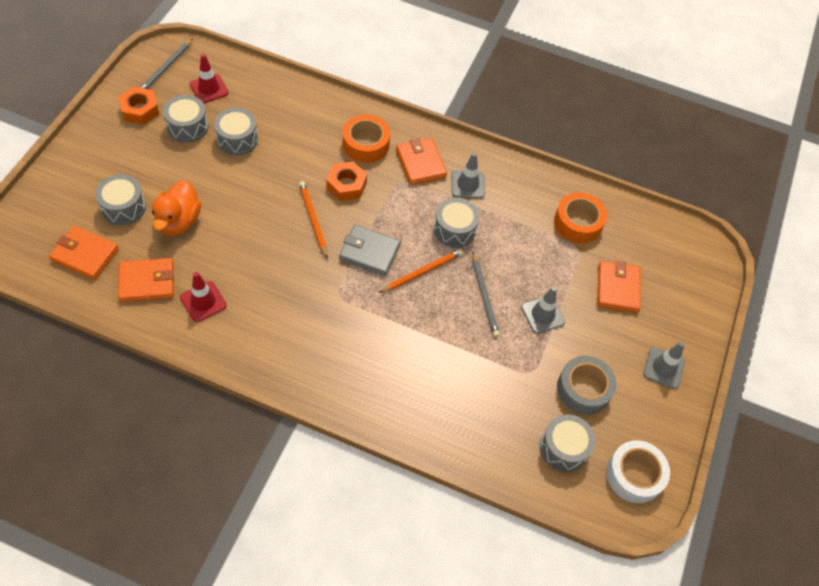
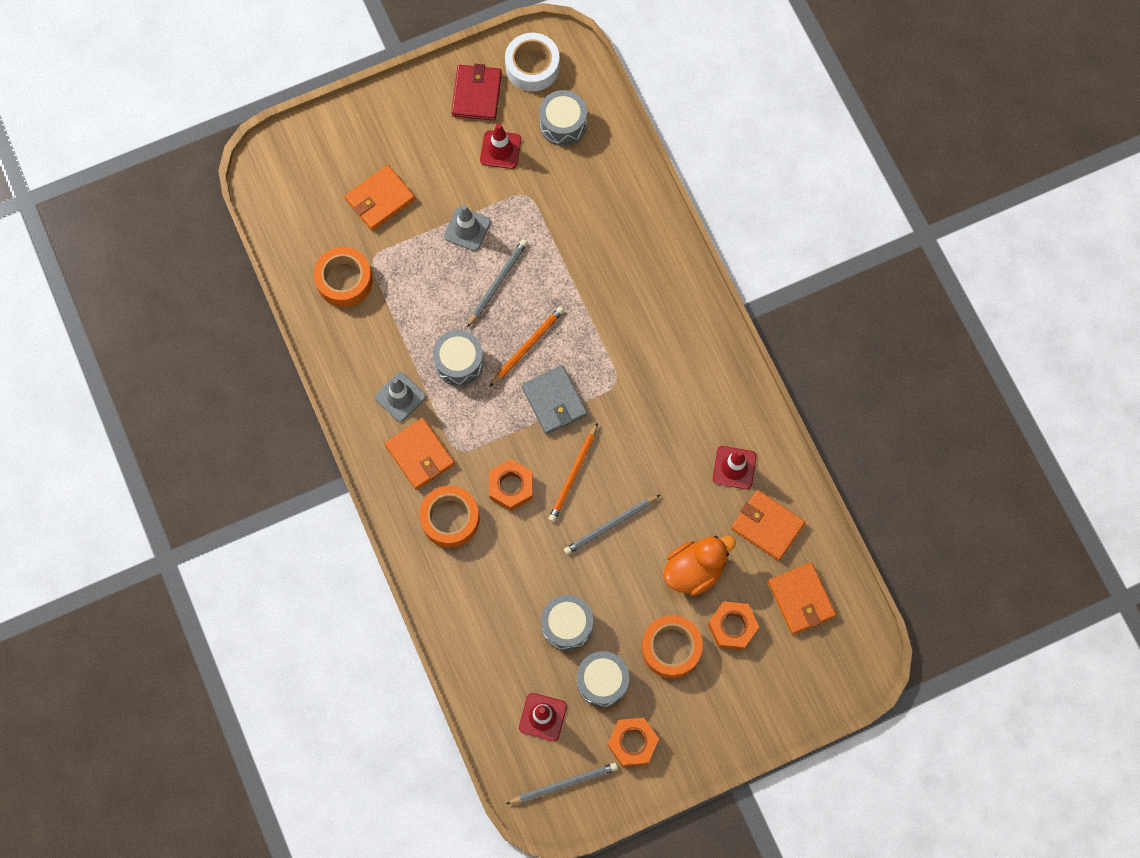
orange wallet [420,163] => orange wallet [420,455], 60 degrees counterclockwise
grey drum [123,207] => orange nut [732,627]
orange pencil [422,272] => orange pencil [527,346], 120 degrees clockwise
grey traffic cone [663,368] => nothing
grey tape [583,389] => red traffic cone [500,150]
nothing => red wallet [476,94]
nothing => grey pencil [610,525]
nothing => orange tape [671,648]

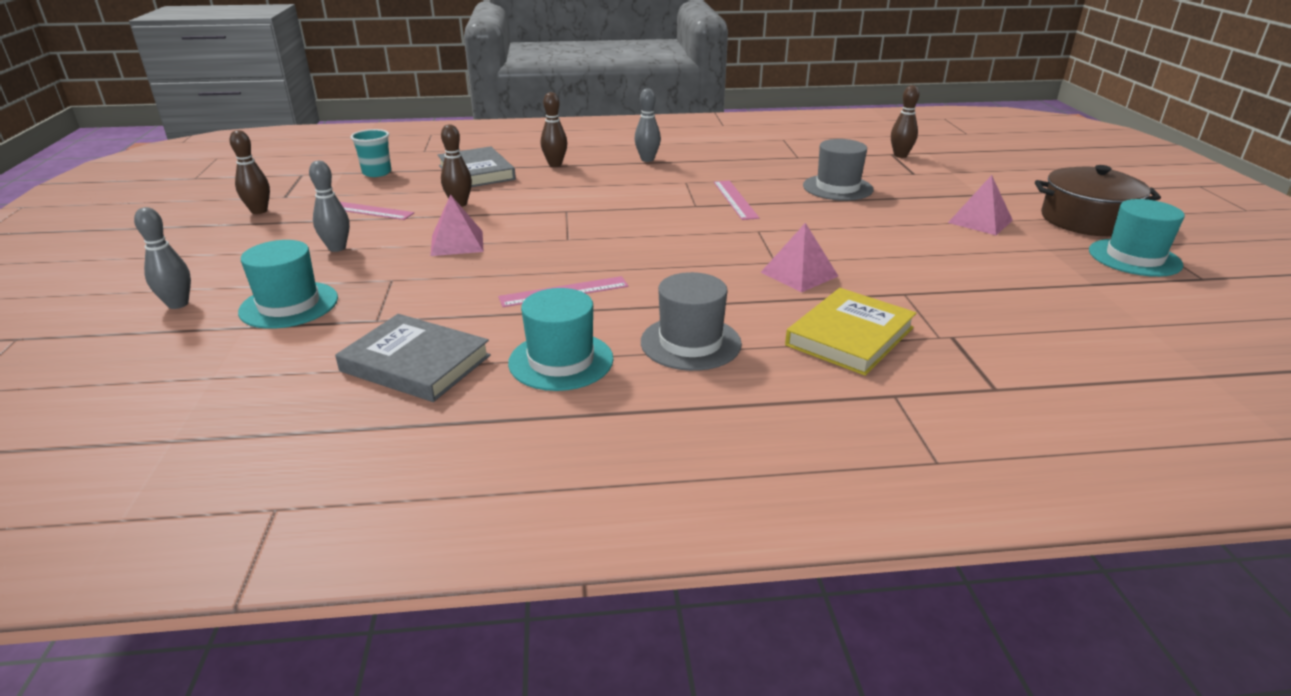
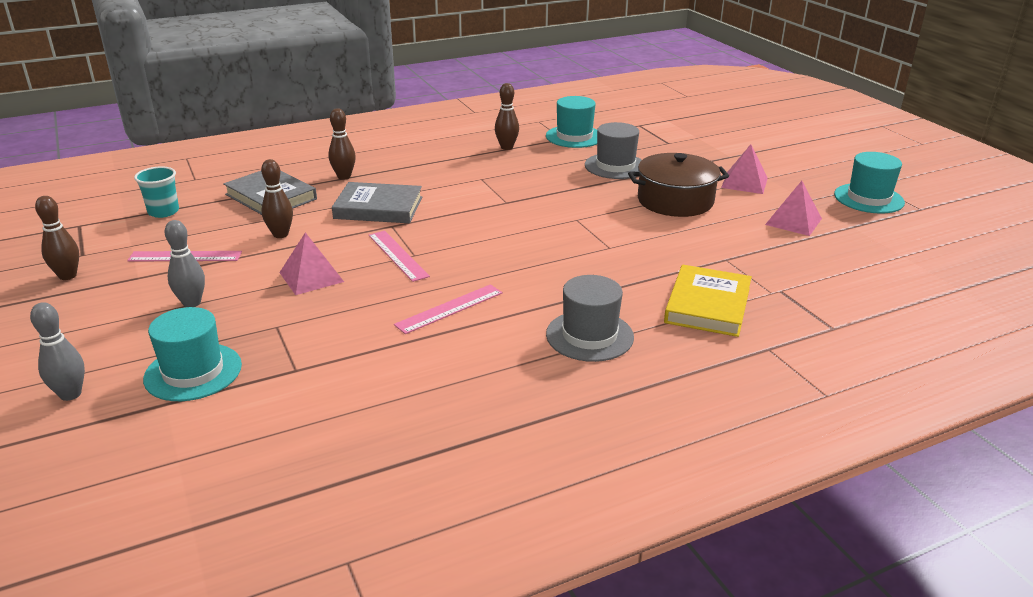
brown bowling pin [900,155] => brown bowling pin [506,147], relocated
grey bowling pin [647,159] => nothing
brown pot [1086,220] => brown pot [675,201], relocated
pink ruler [735,199] => pink ruler [398,255], relocated
pink pyramid [799,274] => pink pyramid [793,221], relocated
turquoise hat [561,361] => turquoise hat [574,136], relocated
grey book [416,363] => grey book [378,208], relocated

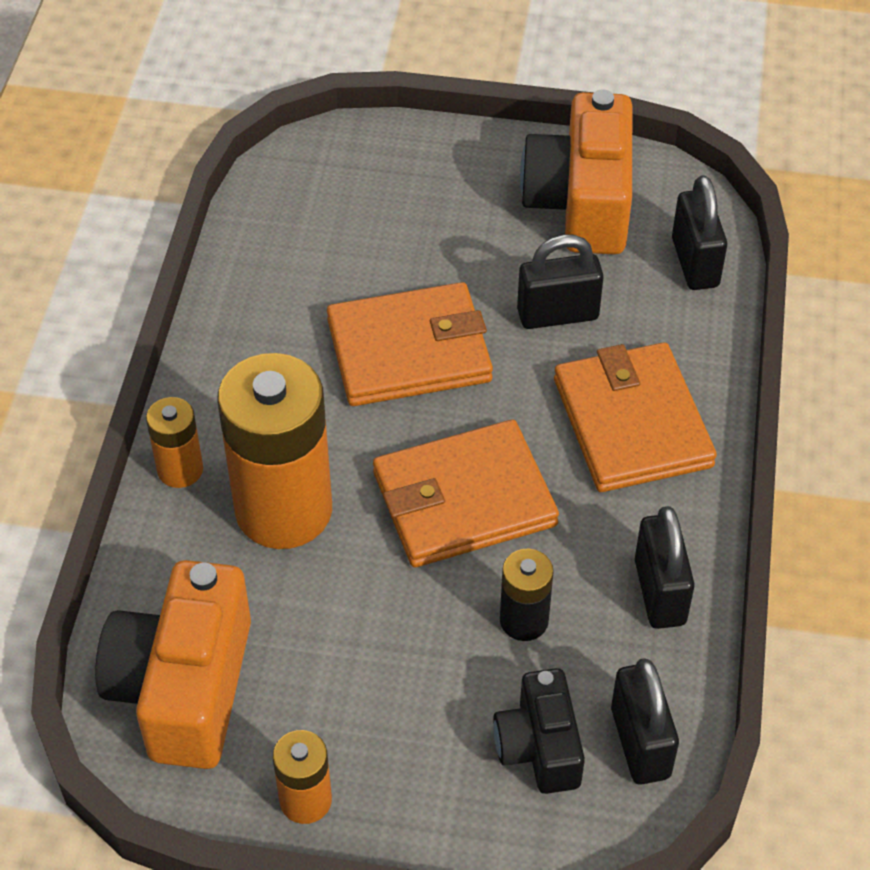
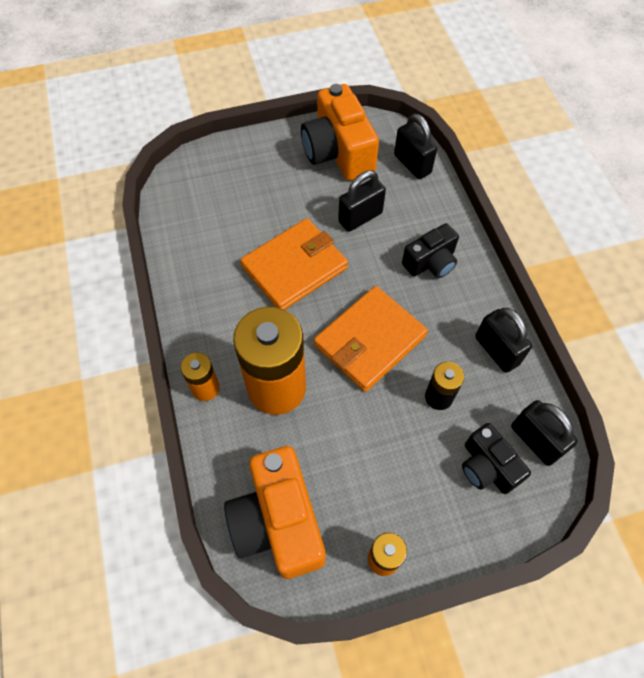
orange wallet [632,423] => black camera [430,262]

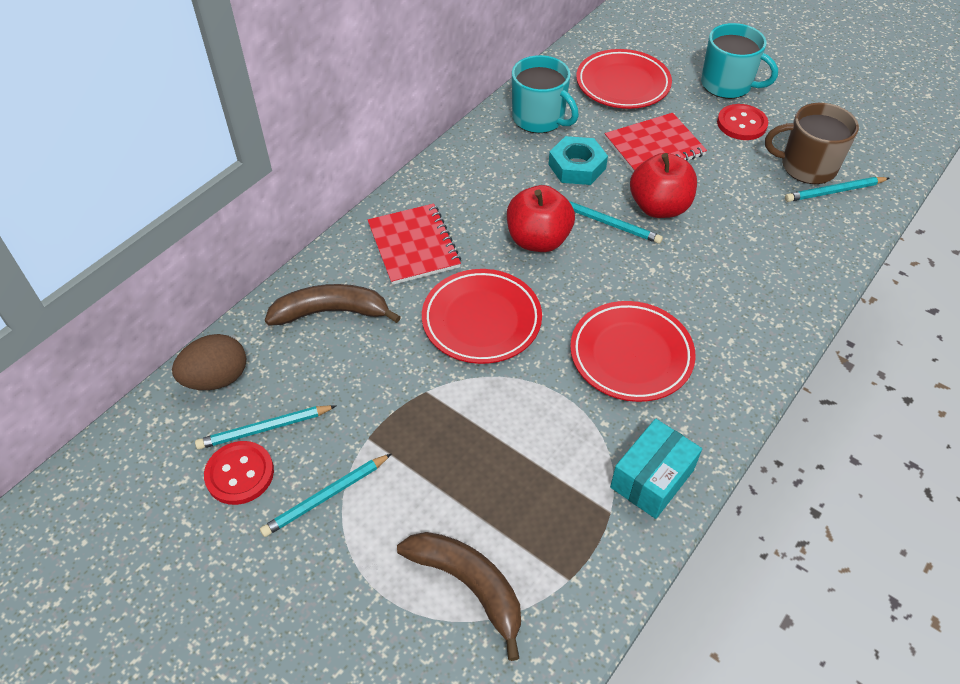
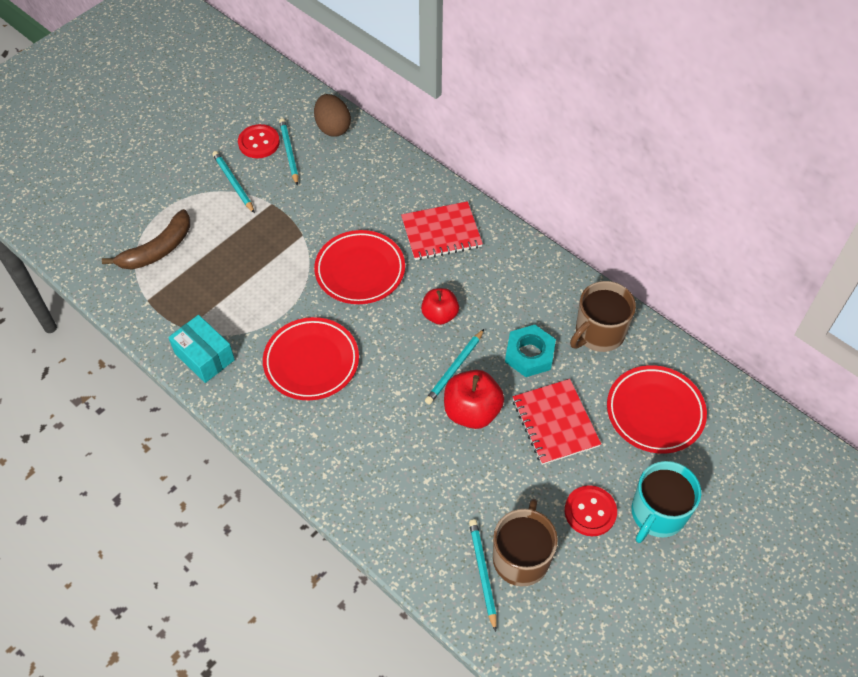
turquoise mug [539,118] => brown mug [599,333]
red apple [538,240] => red apple [440,315], x0.67
brown banana [331,312] => nothing

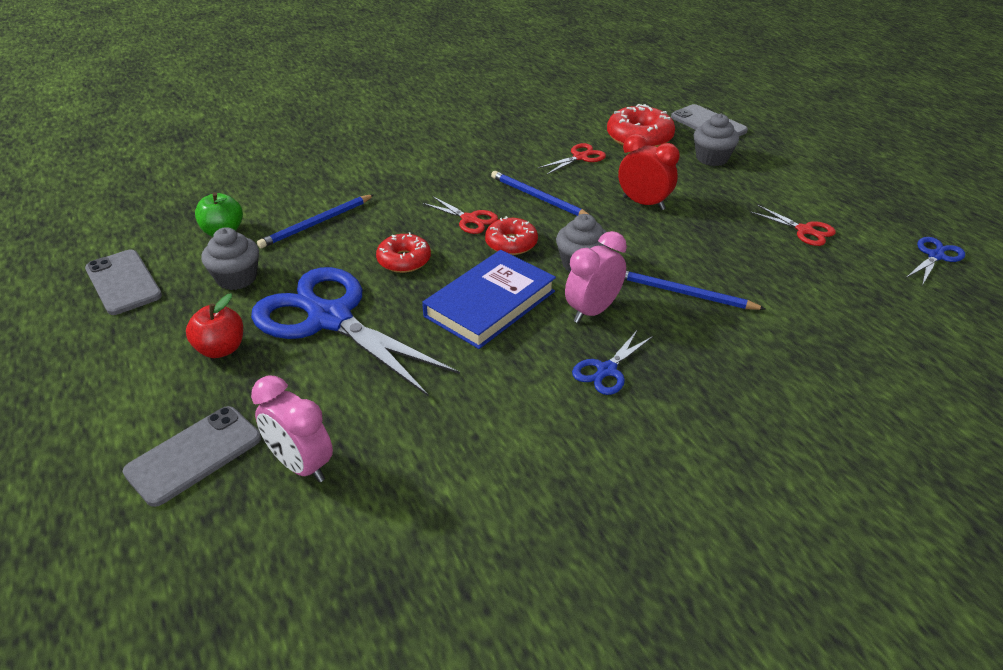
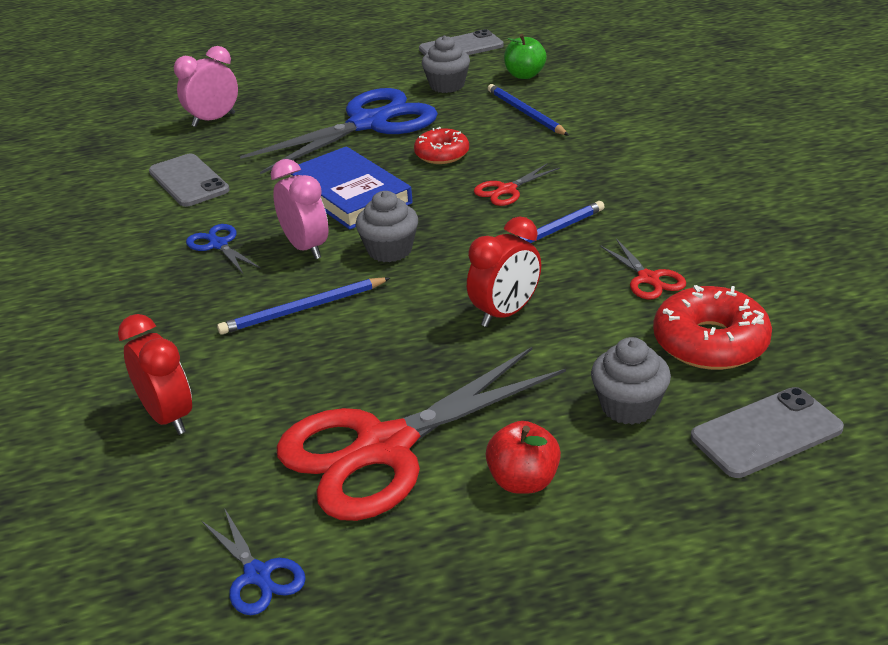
red scissors [804,230] => red scissors [385,448], x2.34
red donut [511,243] => nothing
blue pencil [683,293] => blue pencil [303,309], 150 degrees counterclockwise
red apple [221,349] => red apple [523,481], relocated
grey phone [194,455] => grey phone [188,181], relocated
nothing => red clock [168,417]

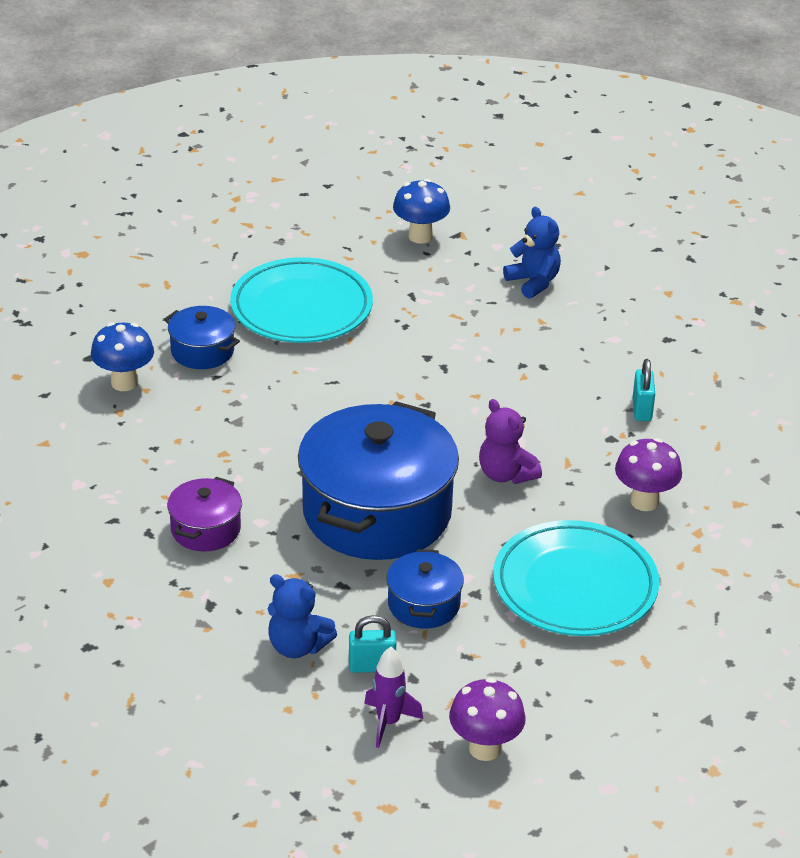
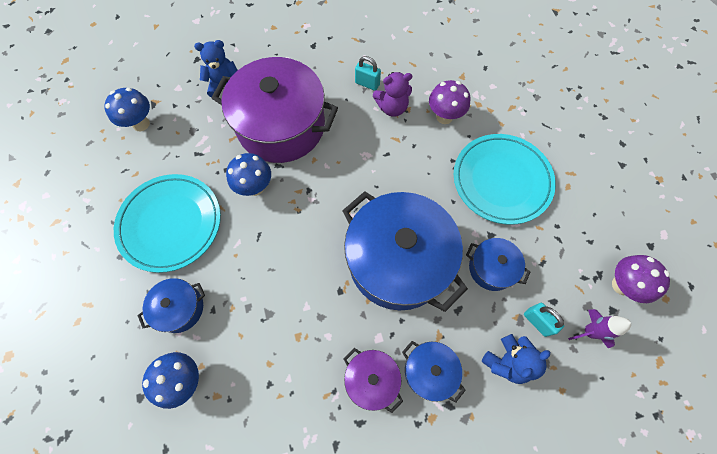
purple teddy bear [506,474] => purple teddy bear [392,107], relocated
turquoise padlock [372,666] => turquoise padlock [537,321], 60 degrees counterclockwise
nothing => purple pot [281,126]
nothing => blue mushroom [255,187]
nothing => blue pot [429,371]

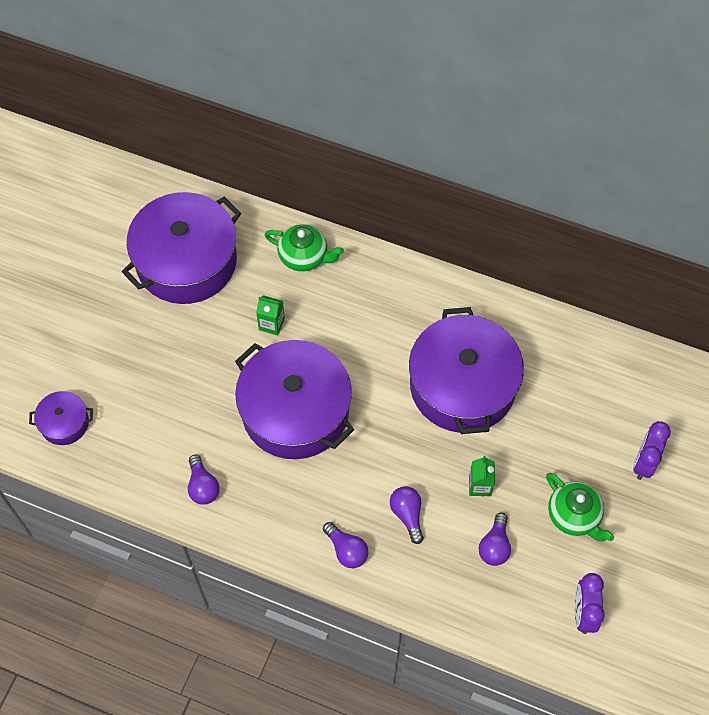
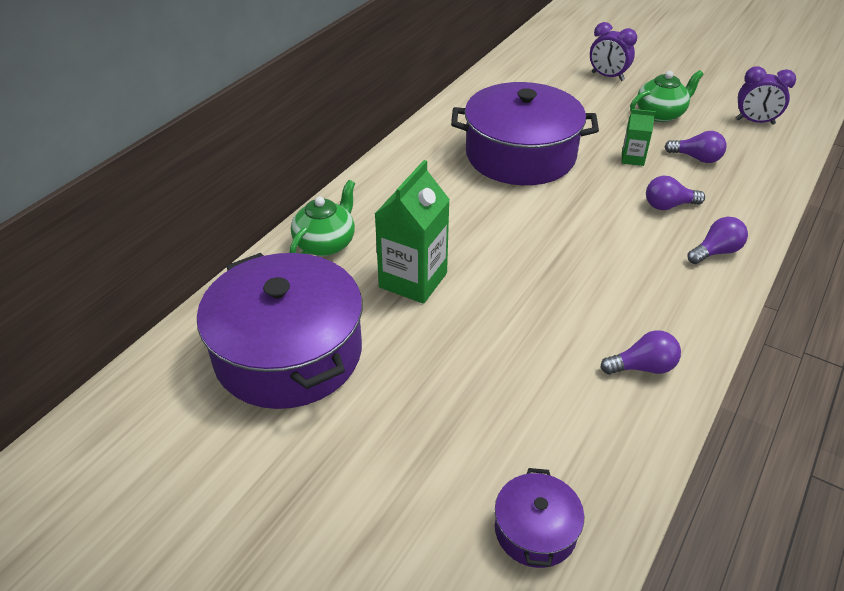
green carton [271,324] => green carton [413,280], x1.93
purple pot [295,411] => nothing

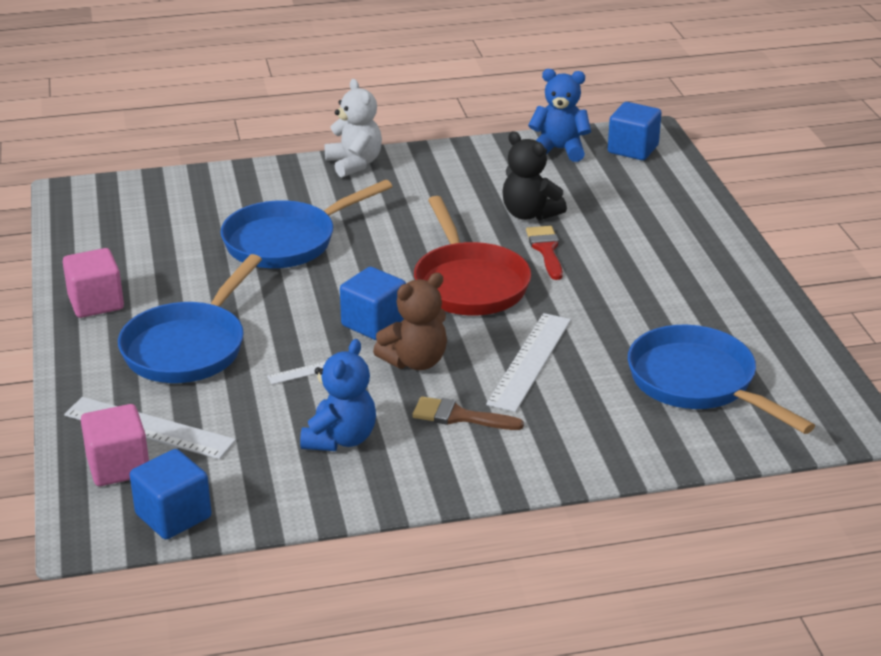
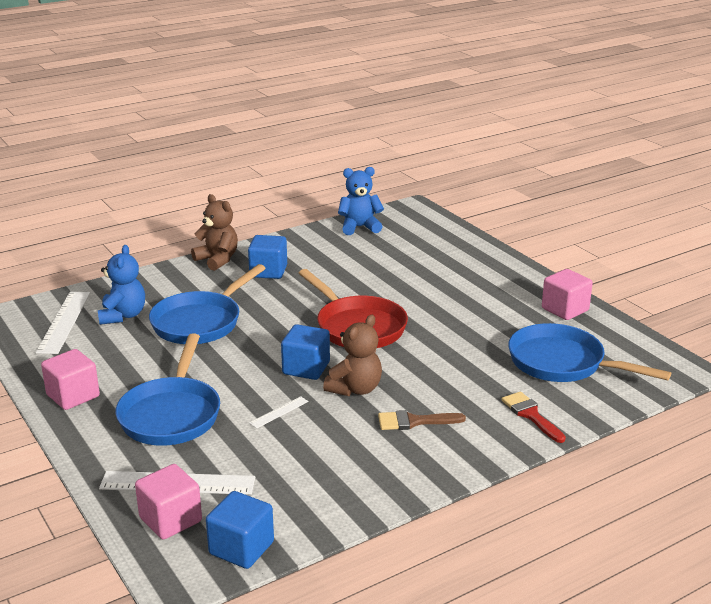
white teddy bear [354,164] => brown teddy bear [217,260]
blue cube [633,149] => blue cube [268,271], relocated
black teddy bear [529,214] => nothing
red brush [546,250] => red brush [531,415], relocated
white ruler [530,361] => white ruler [64,322], relocated
blue teddy bear [340,439] => blue teddy bear [123,316], relocated
nothing => pink cube [565,309]

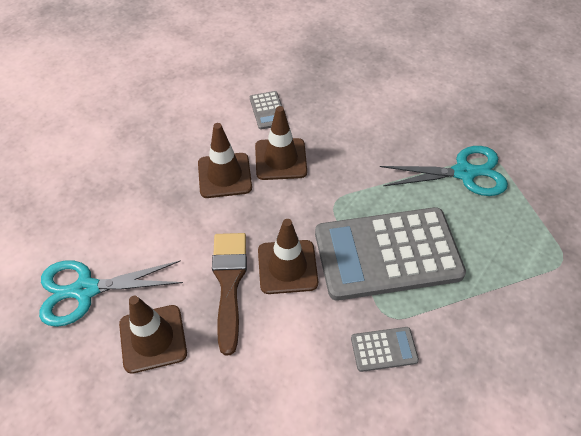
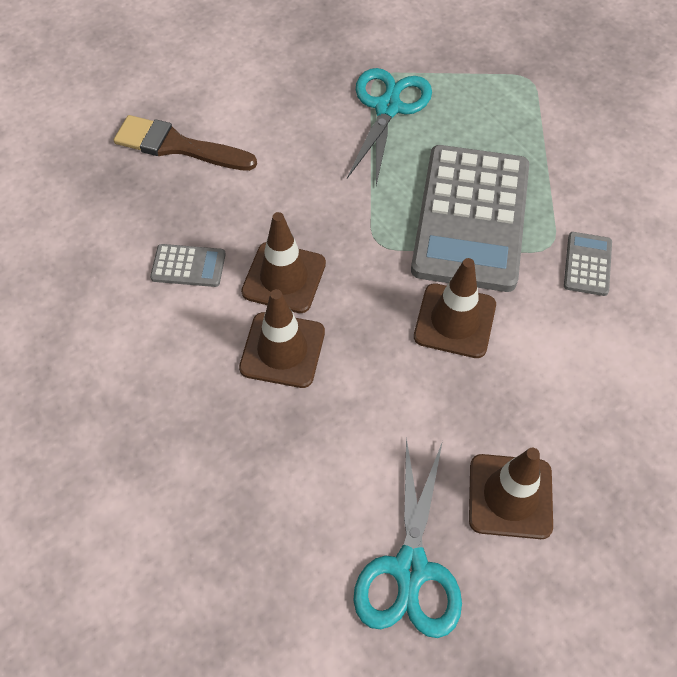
brown brush [229,283] => brown brush [177,146], relocated

